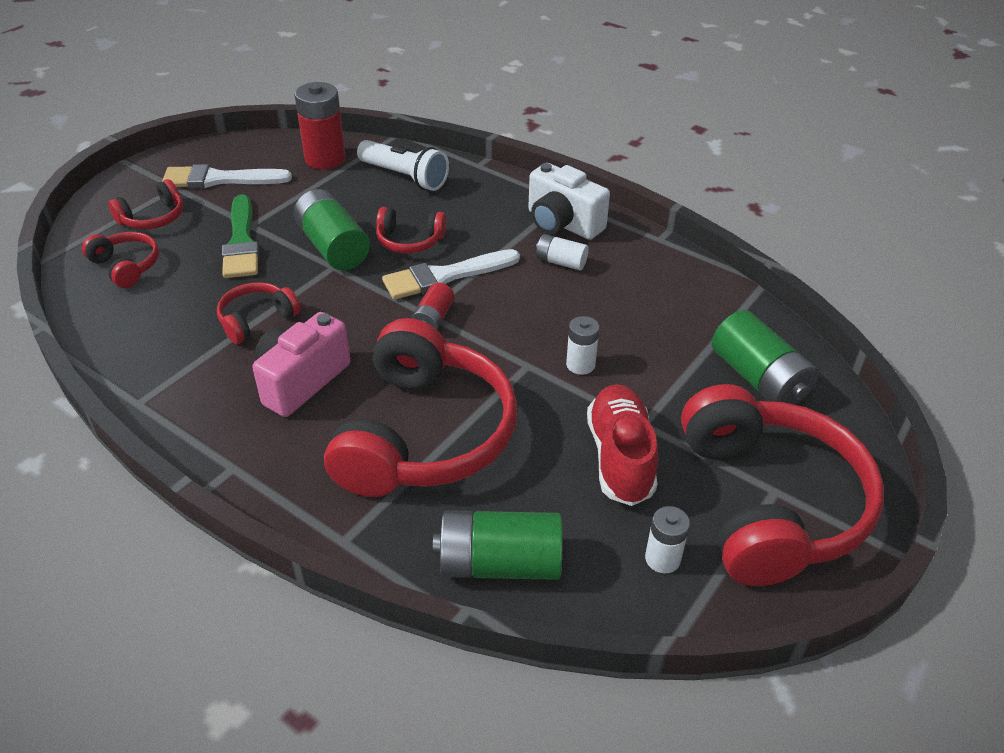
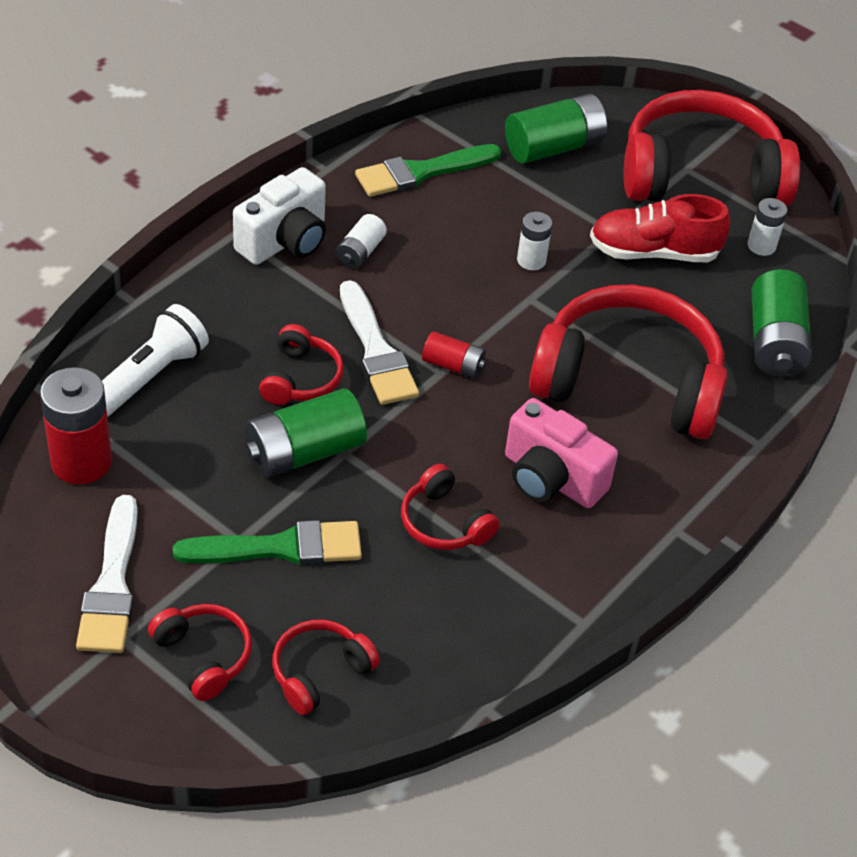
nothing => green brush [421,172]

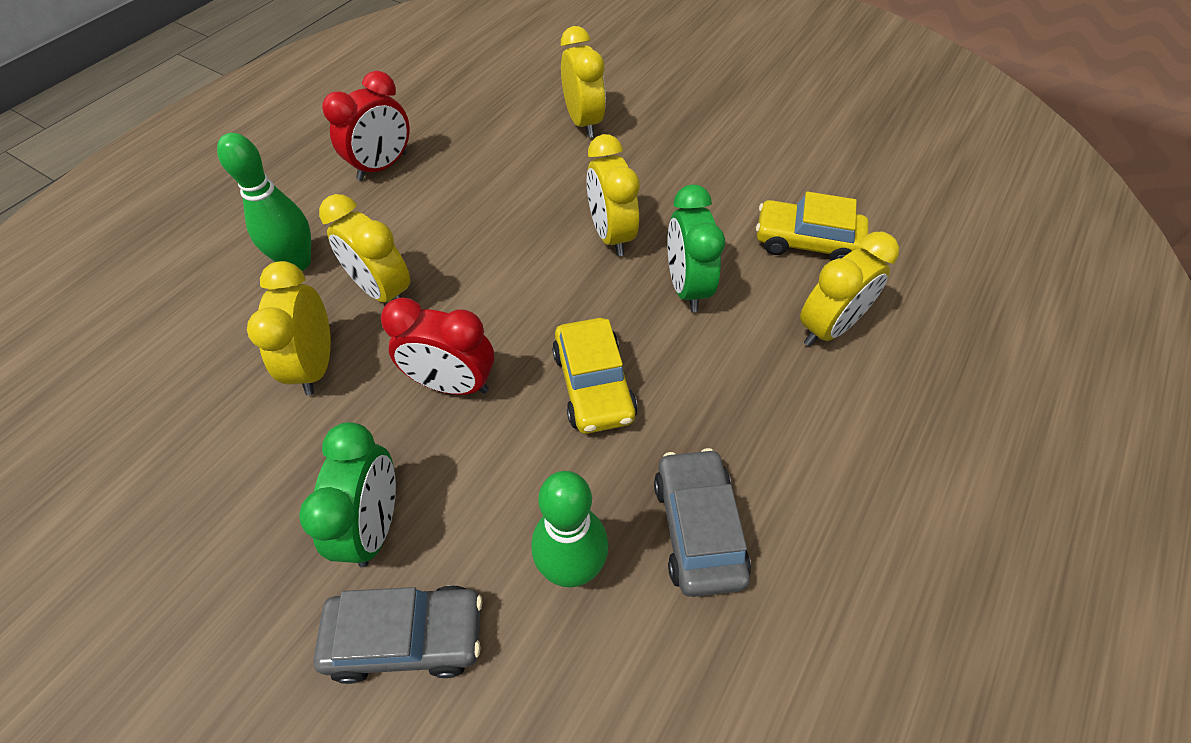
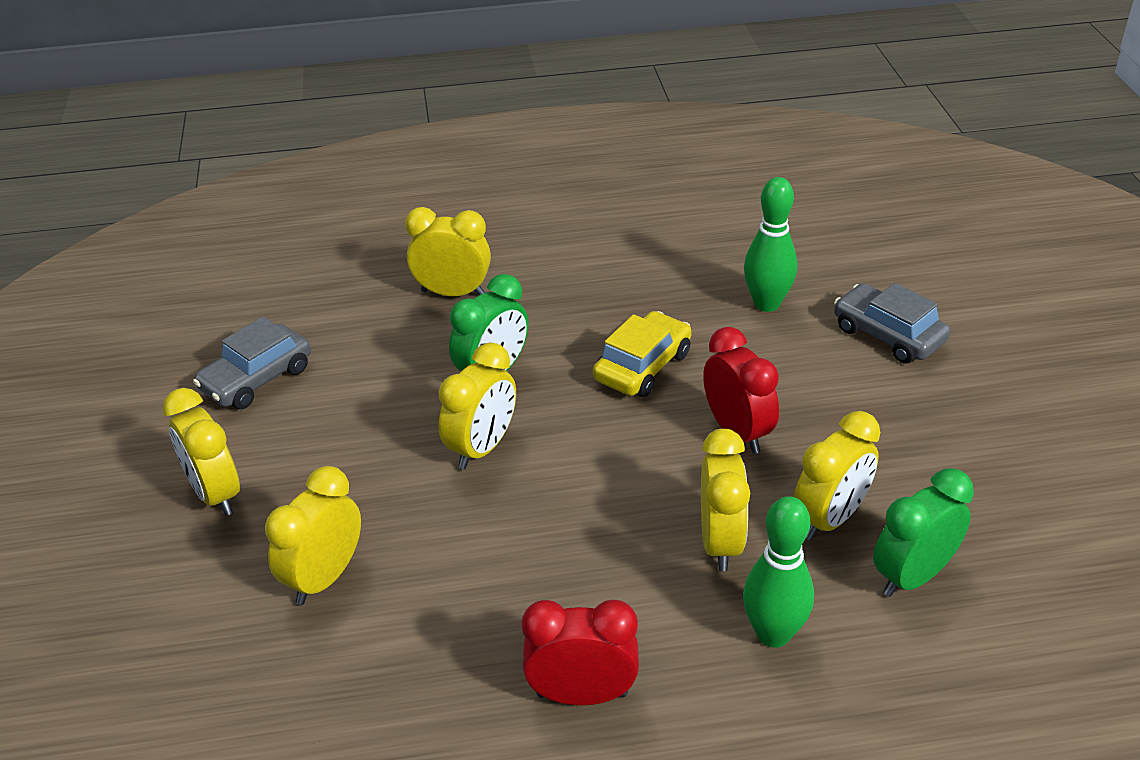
yellow car [807,242] => nothing
green clock [375,524] => green clock [912,576], relocated
grey car [697,528] => grey car [257,379], relocated
nothing => yellow clock [215,494]

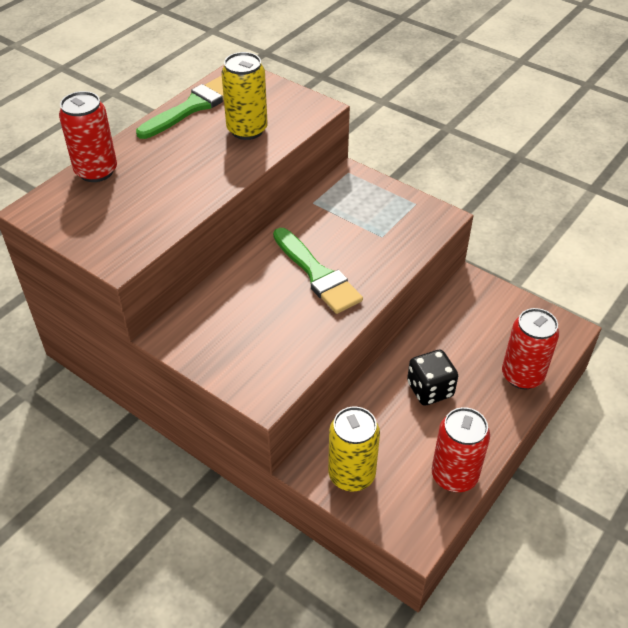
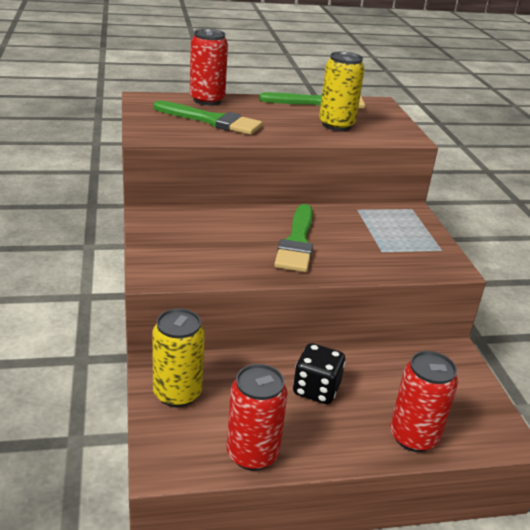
nothing => green brush [212,120]

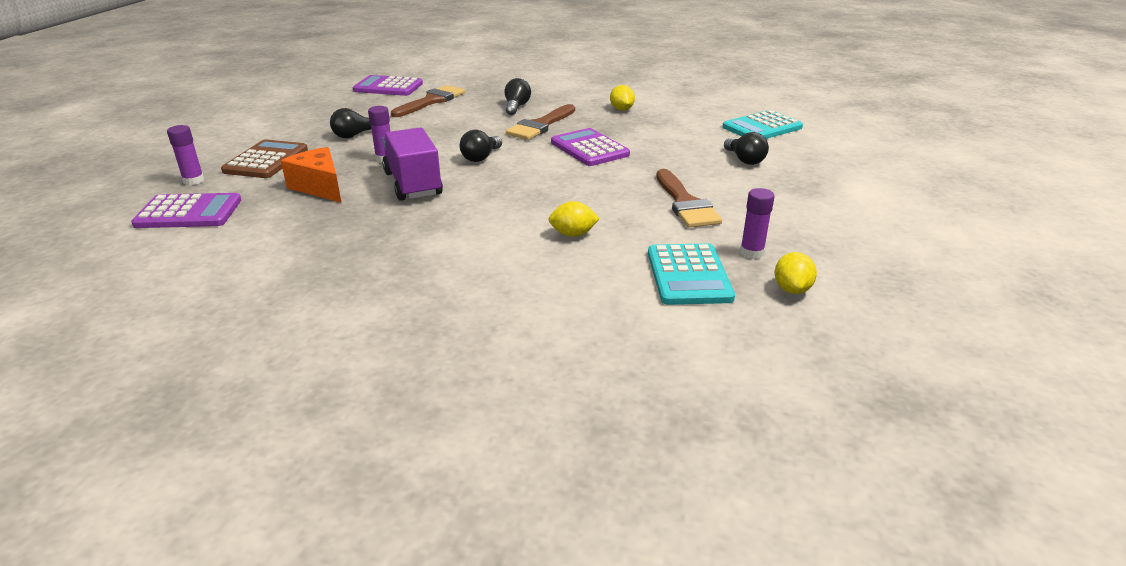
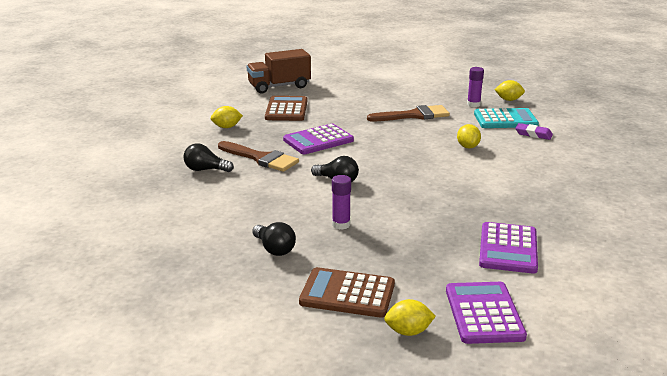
purple calculator [388,87] => purple calculator [508,249], relocated
brown brush [431,101] => nothing
turquoise calculator [762,127] => brown truck [279,86]
purple glue stick [193,181] => yellow lemon [408,331]
purple truck [413,184] => nothing
black light bulb [744,160] => nothing
orange cheese [319,187] => nothing
nothing => brown calculator [286,109]
nothing => purple eraser [533,134]

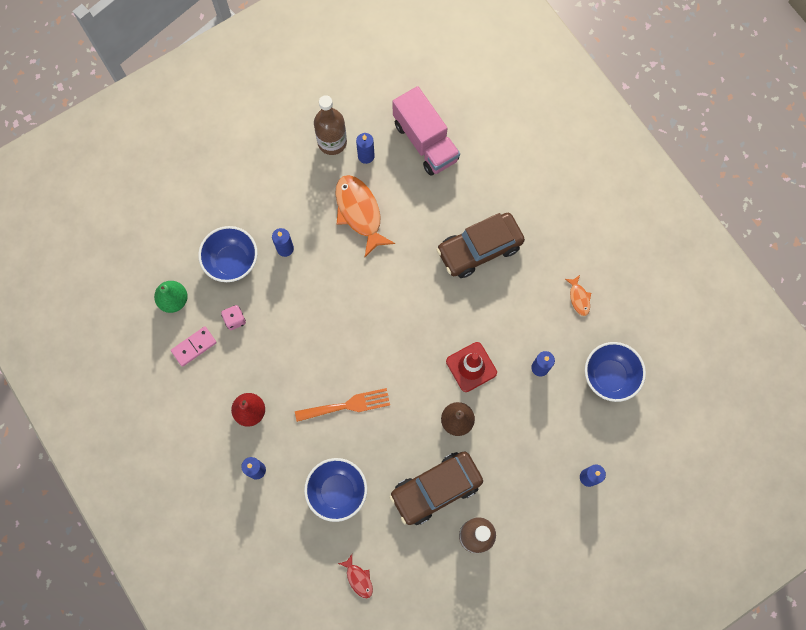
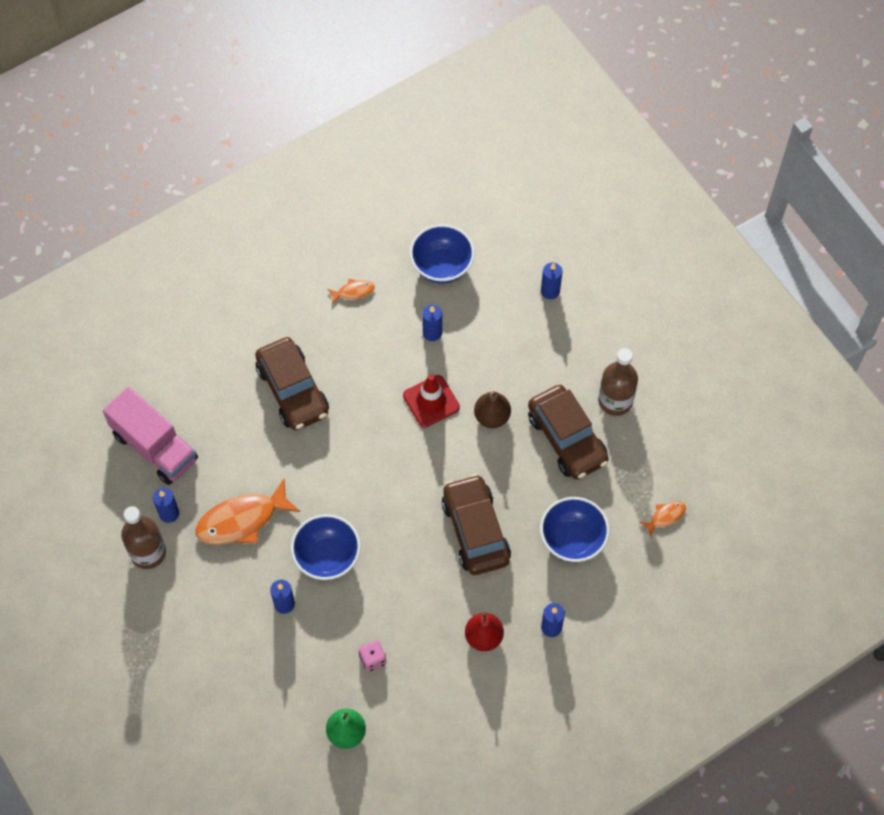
pink truck [425,141] => pink truck [155,447], 75 degrees clockwise
blue bowl [232,262] => blue bowl [327,557], relocated
pink domino [194,347] => nothing
orange fork [347,405] => brown car [475,530]
red fish [358,578] => orange fish [665,516]

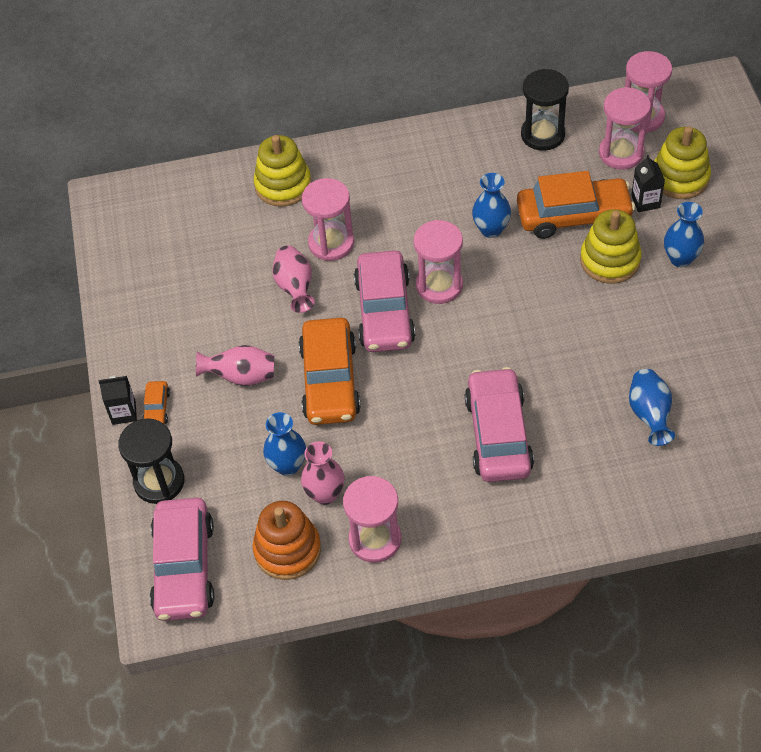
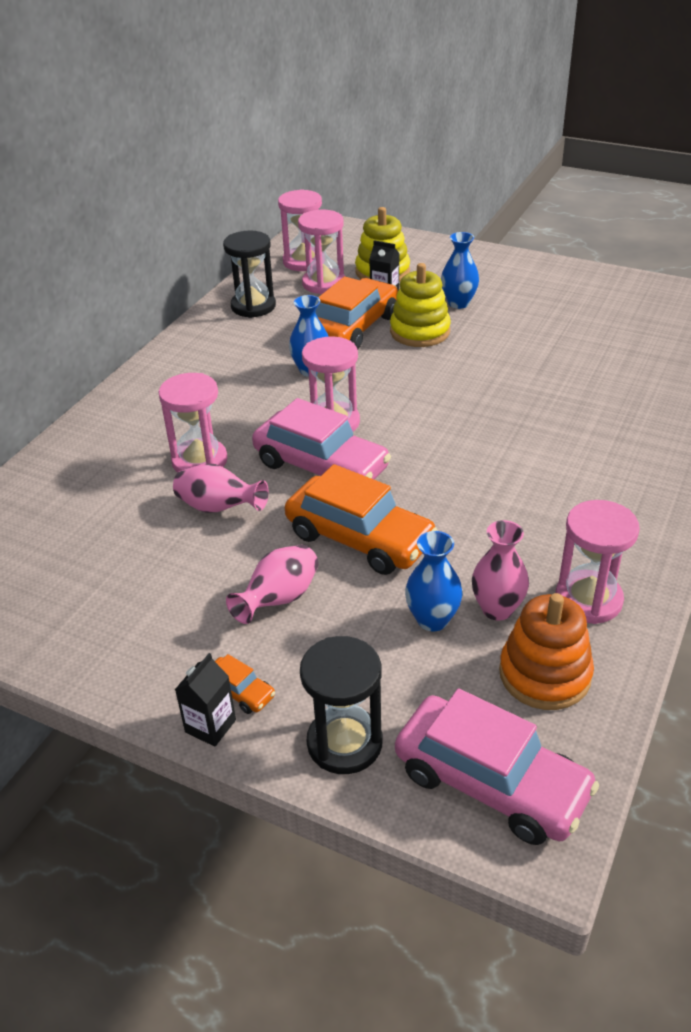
yellow stacking toy [283,185] => nothing
pink car [498,434] => nothing
blue vase [649,415] => nothing

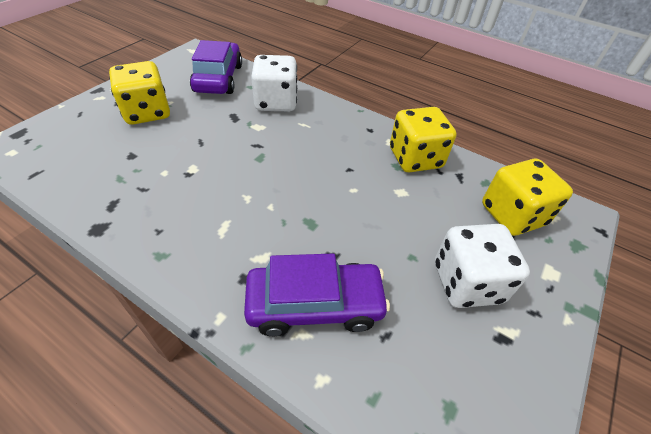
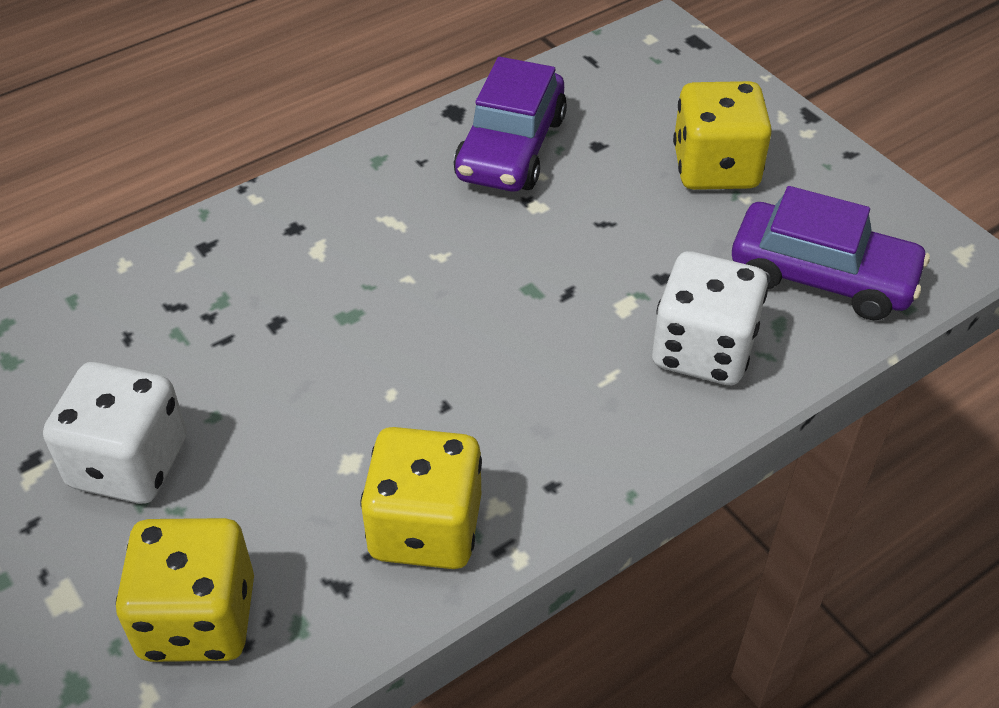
purple car [315,305] => purple car [511,148], relocated

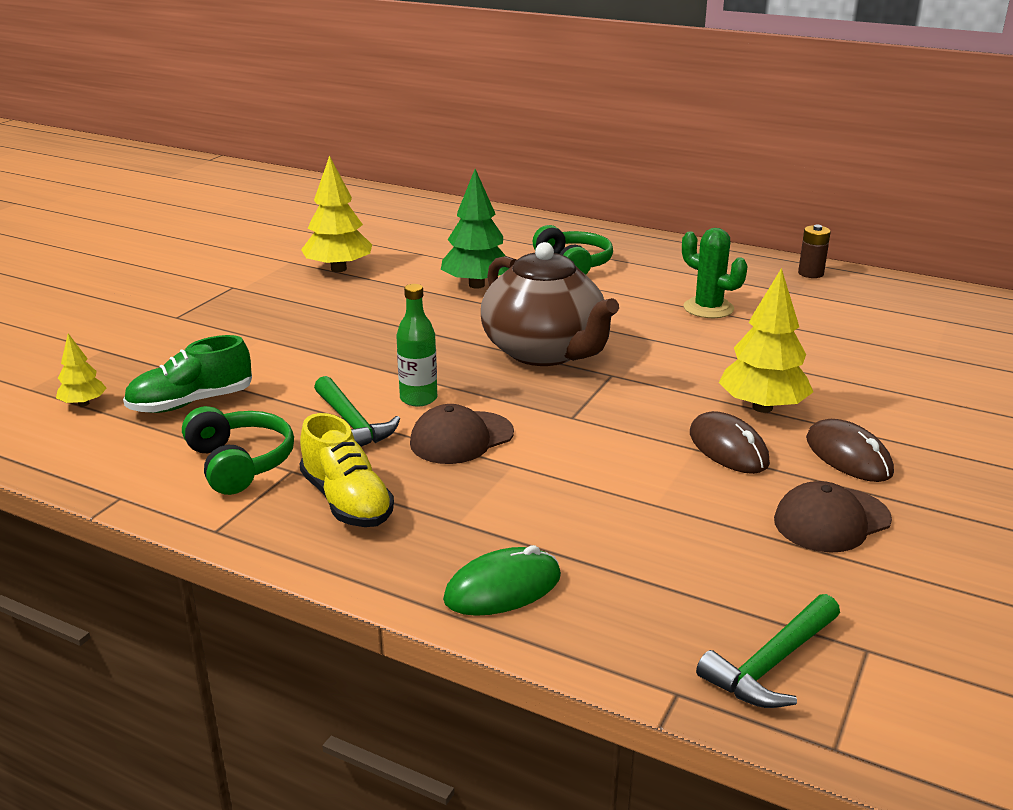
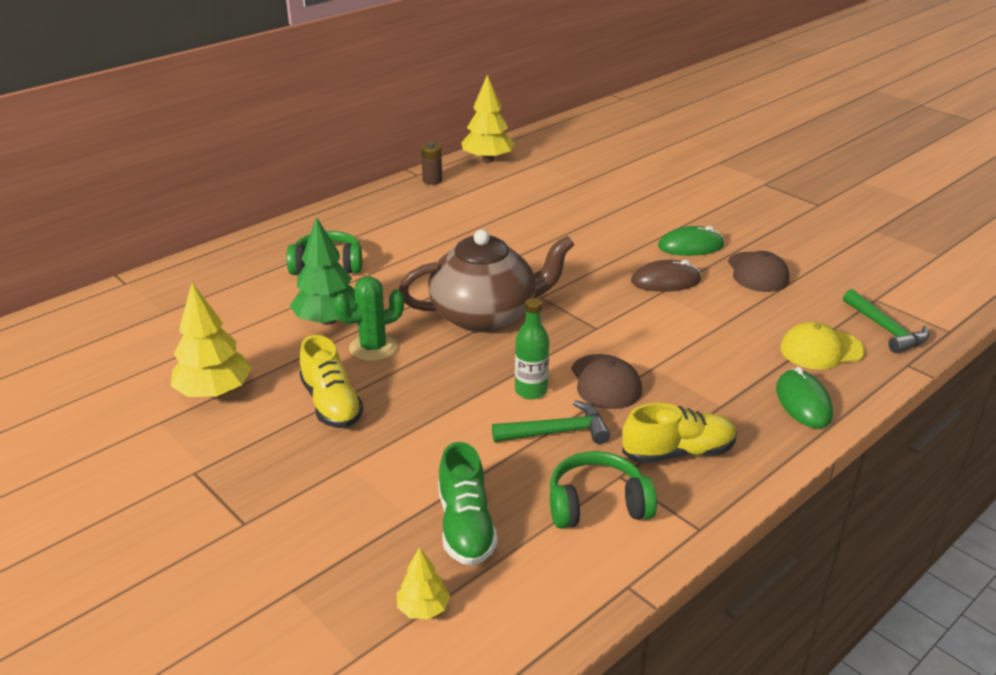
green cactus [708,308] => green cactus [373,348], relocated
yellow tree [762,407] => yellow tree [487,160], relocated
brown mouse [848,456] => green mouse [690,246]
nothing => yellow cap [821,350]
nothing => yellow shoe [331,404]

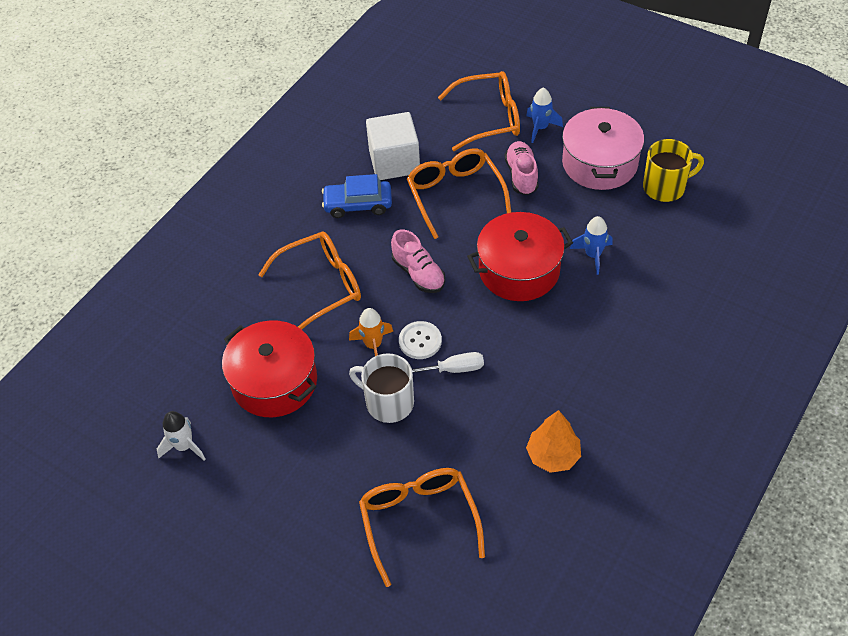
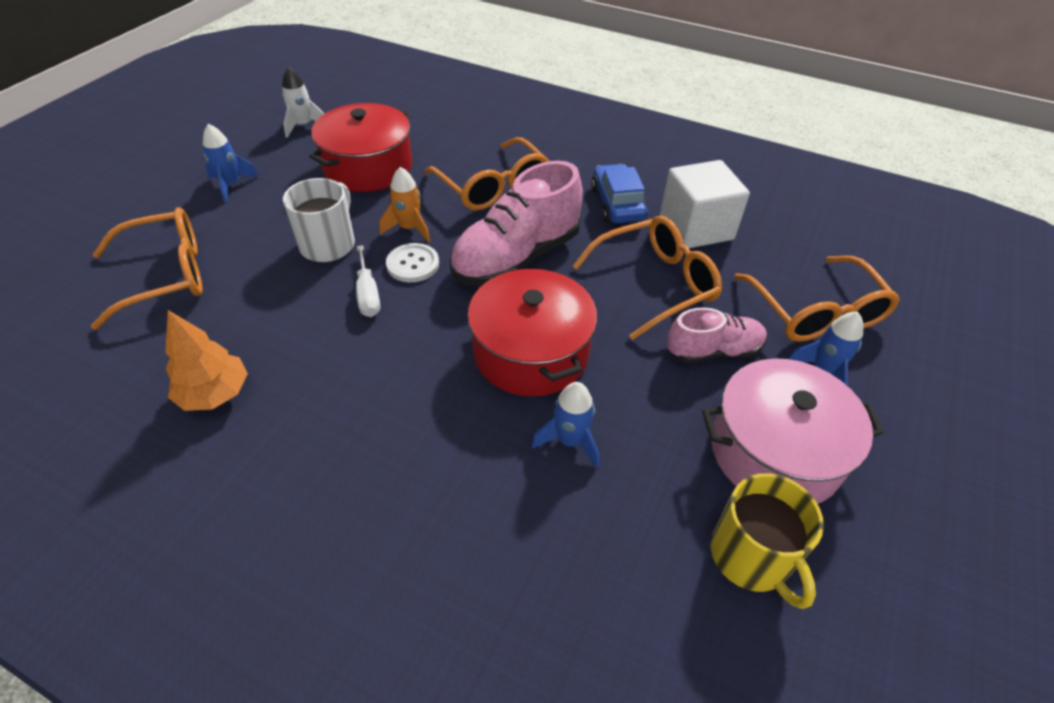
pink shoe [418,273] => pink shoe [516,258], x1.72
nothing => blue rocket [231,185]

